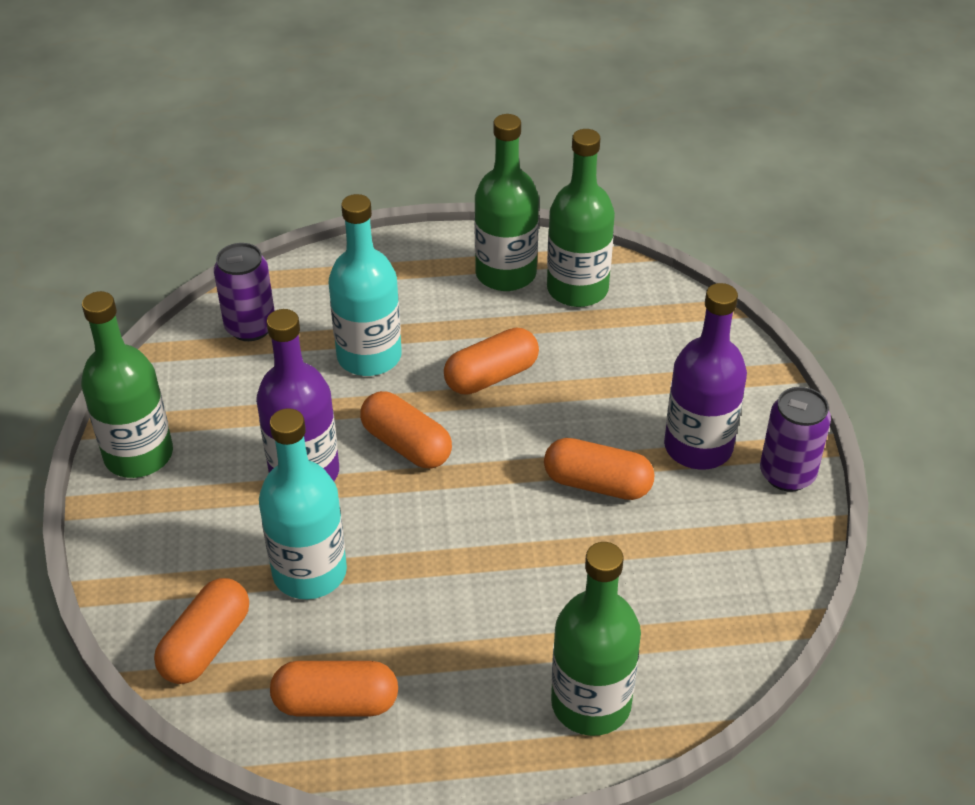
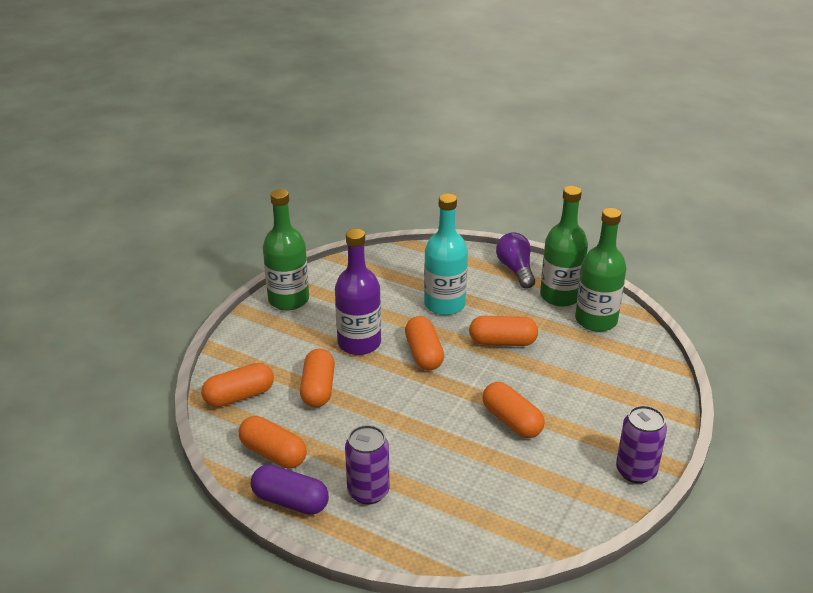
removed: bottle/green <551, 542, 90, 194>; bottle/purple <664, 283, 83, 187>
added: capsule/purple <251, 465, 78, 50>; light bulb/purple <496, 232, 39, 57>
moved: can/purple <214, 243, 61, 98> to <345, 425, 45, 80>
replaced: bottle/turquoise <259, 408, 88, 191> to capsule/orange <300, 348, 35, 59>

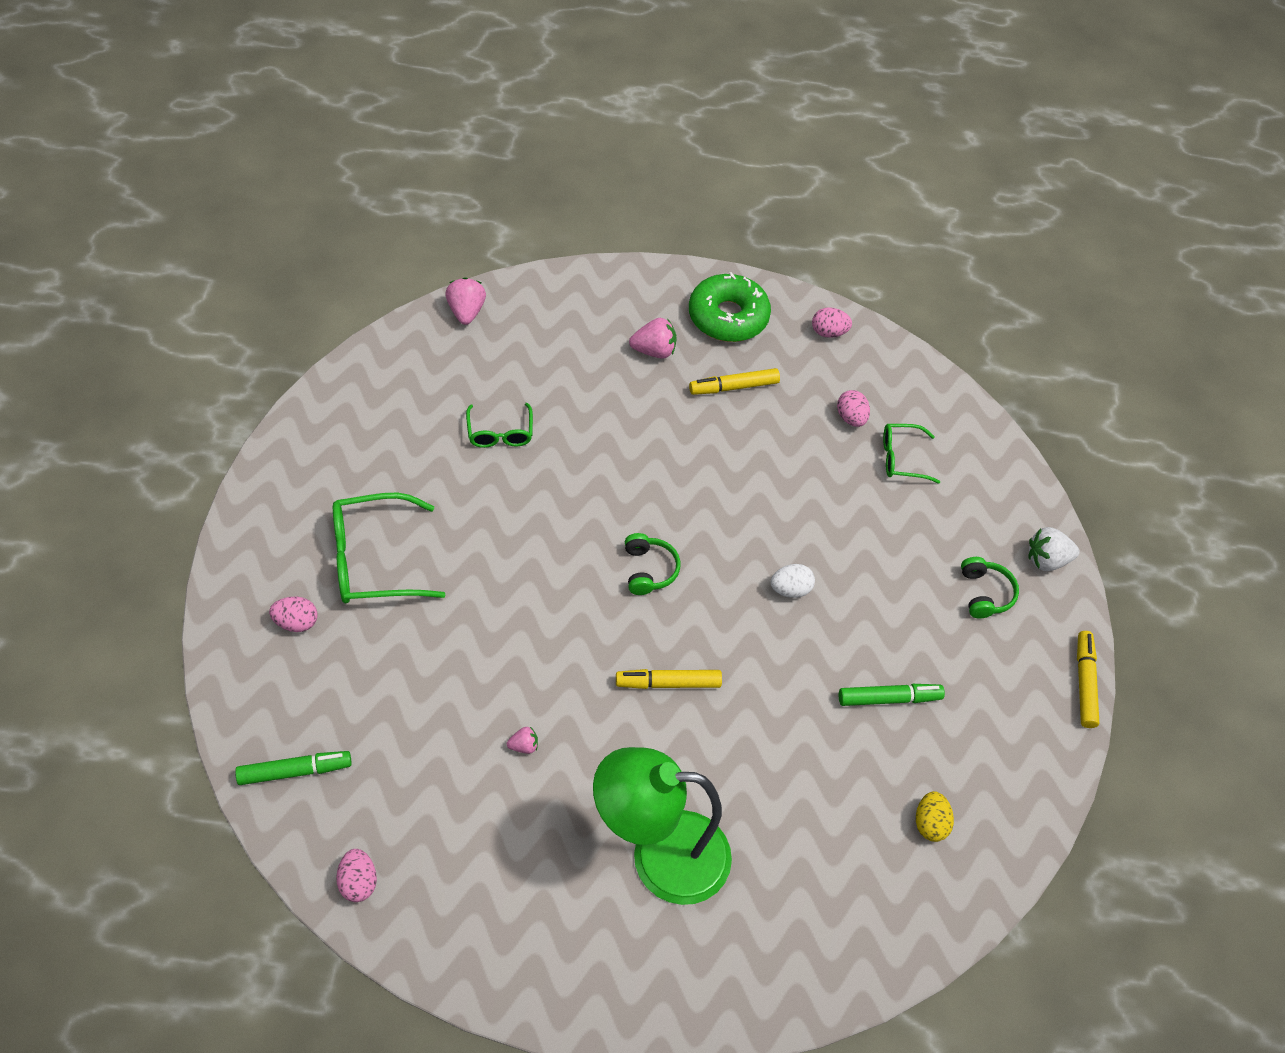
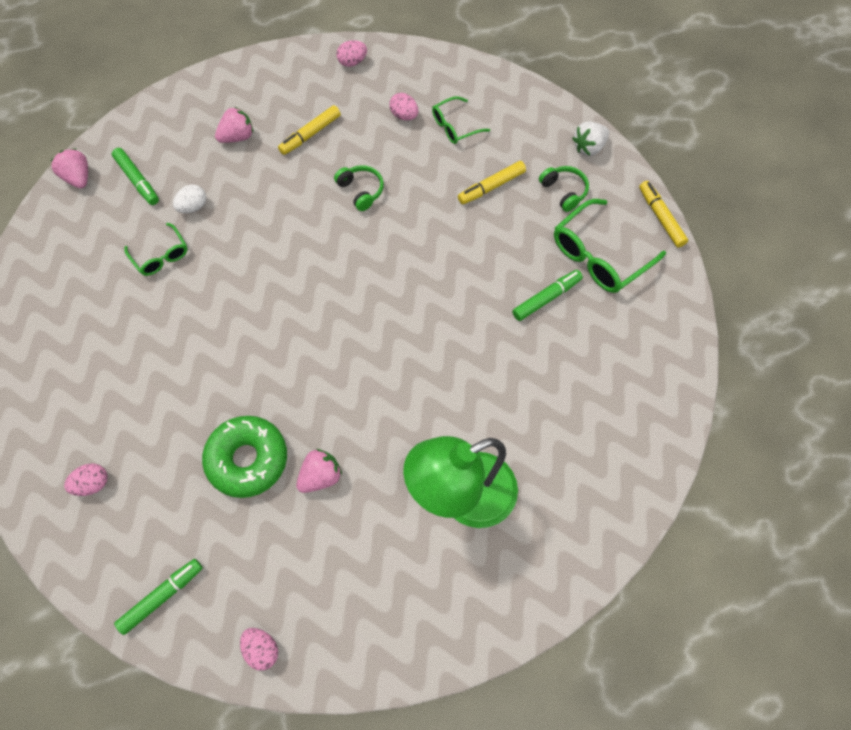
removed: egg/yellow <916, 791, 38, 51>
added: marker/green <112, 148, 47, 57>
moved: glasses/green <333, 493, 112, 110> to <554, 199, 112, 94>; marker/yellow <616, 669, 106, 20> to <458, 161, 68, 43>; headphones/green <625, 533, 56, 62> to <334, 165, 50, 46>; donut/green <689, 272, 82, 70> to <202, 416, 85, 82>; egg/white <771, 564, 44, 34> to <173, 185, 33, 28>
resized: strawberry/pink <507, 727, 31, 27> = <296, 449, 46, 44> x1.81

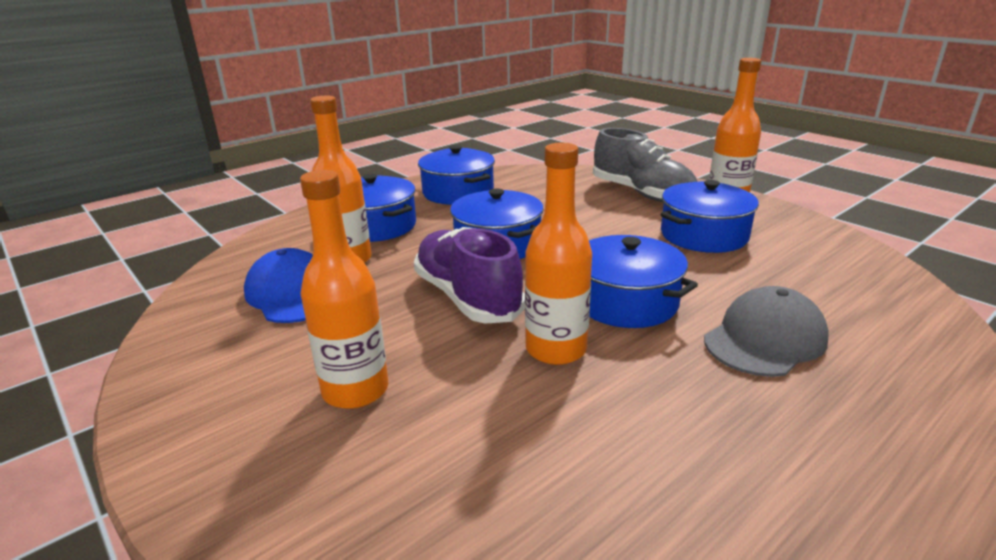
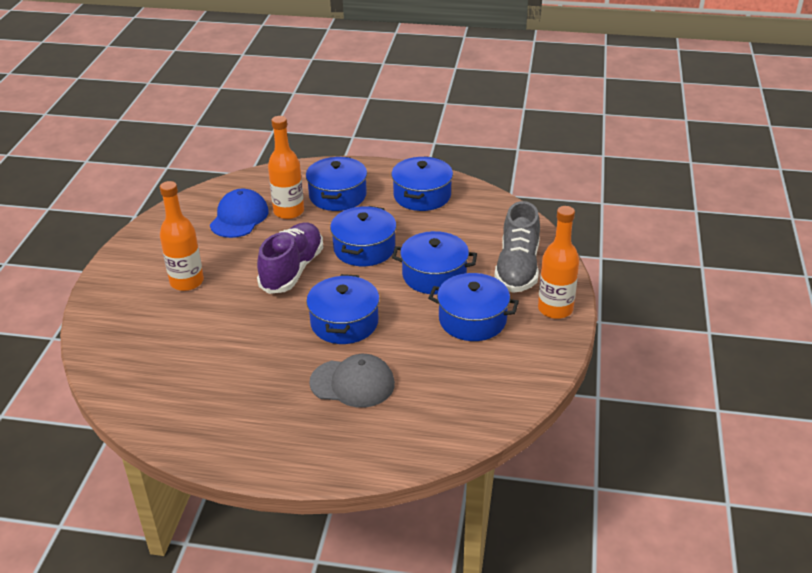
removed: bottle/orange <525, 142, 67, 223>
added: pot/blue <392, 231, 85, 63>

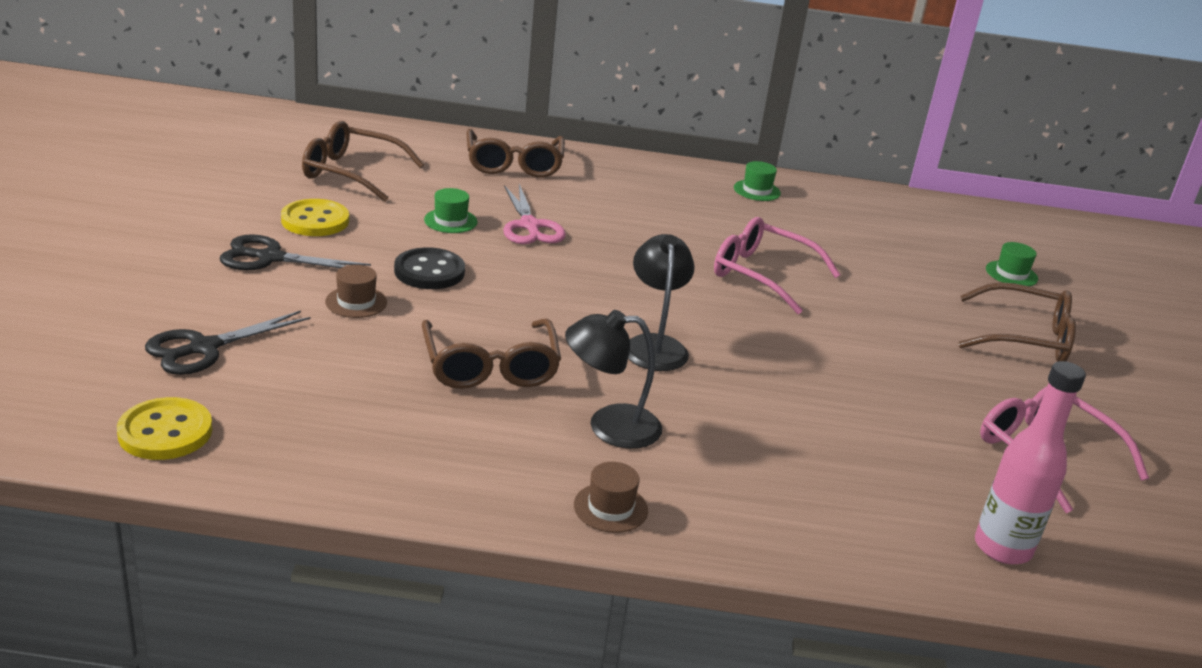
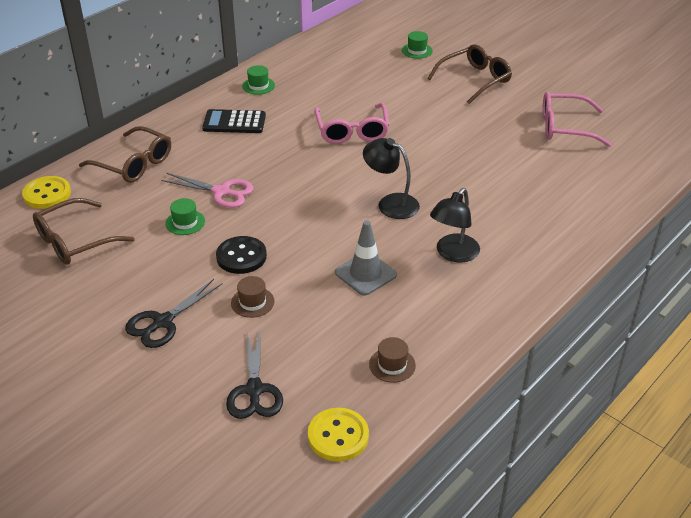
removed: bottle/pink <975, 361, 111, 203>
added: calculator/black <202, 109, 64, 24>
moved: button/yellow <281, 199, 68, 37> to <22, 176, 49, 33>; hat/brown <574, 462, 74, 71> to <369, 337, 47, 46>
replaced: glasses/brown <422, 319, 139, 70> to traffic cone/grey <335, 220, 62, 76>
turned: glasses/pink <714, 217, 127, 97> = <314, 103, 75, 41> 75 degrees counterclockwise

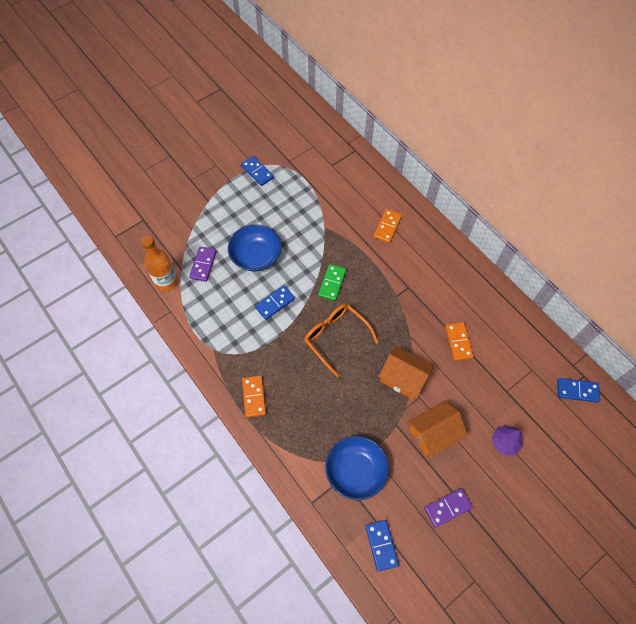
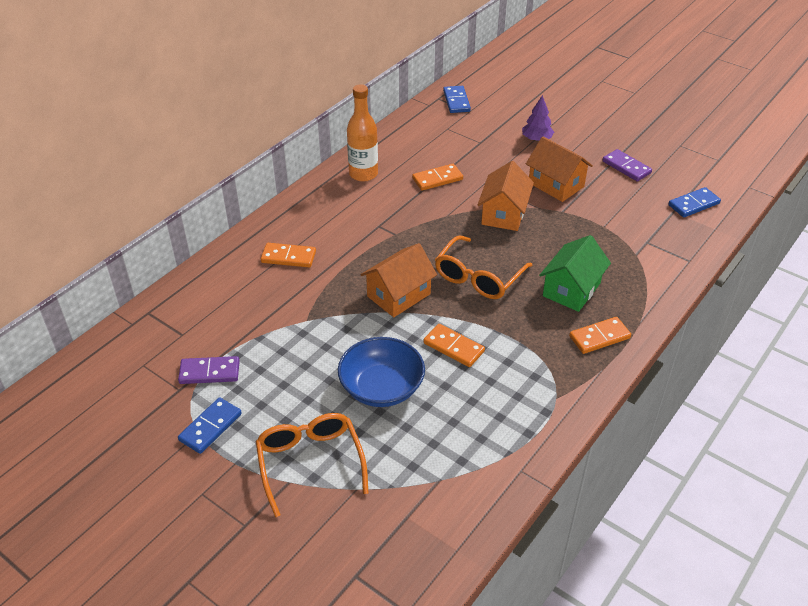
removed: bowl/blue <325, 436, 64, 64>
added: glasses/orange <256, 413, 112, 104>; house/green <539, 235, 72, 77>
moved: bottle/orange <141, 235, 37, 57> to <347, 84, 31, 98>; domino/purple <189, 246, 28, 36> to <178, 356, 62, 28>
replaced: domino/green <318, 264, 28, 37> to house/orange <361, 243, 76, 74>
recoloured: domino/blue <255, 285, 40, 35> to domino/orange <423, 324, 62, 43>

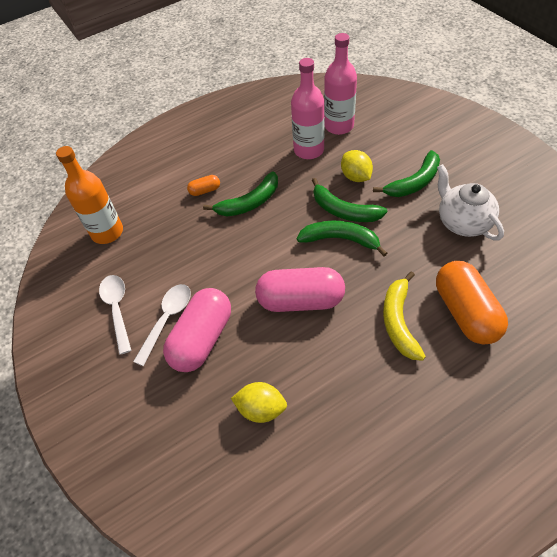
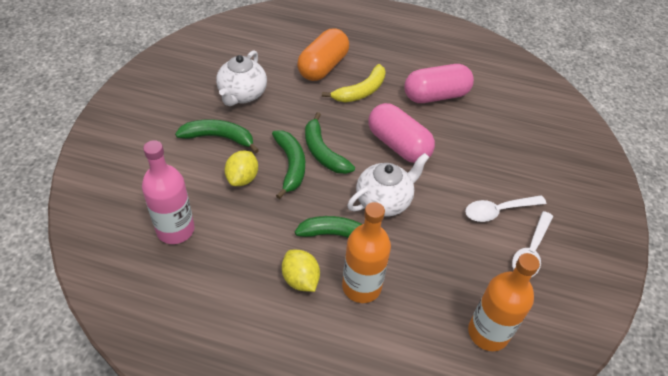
removed: bottle/pink <291, 58, 34, 101>
added: teapot/white <347, 153, 82, 64>
moved: capsule/pink <163, 288, 68, 84> to <404, 64, 70, 39>; lemon/yellow <231, 382, 56, 41> to <282, 250, 38, 42>
replaced: capsule/orange <187, 175, 33, 21> to bottle/orange <342, 202, 49, 101>

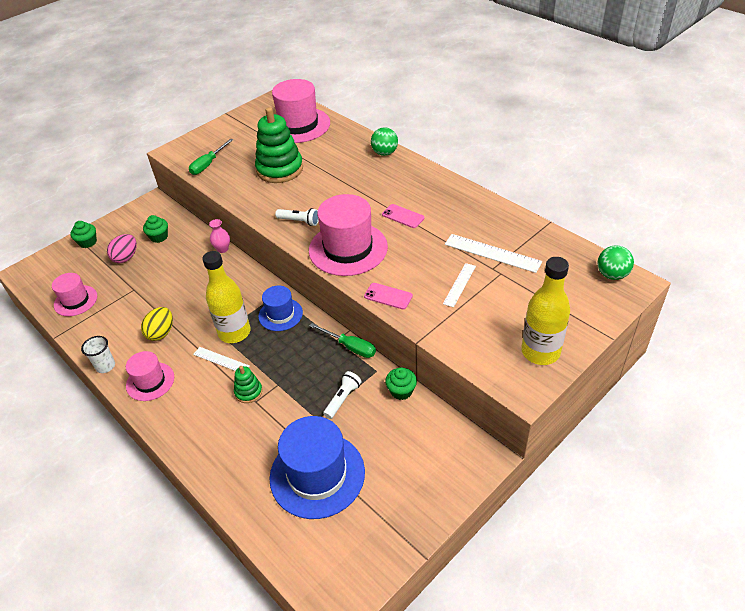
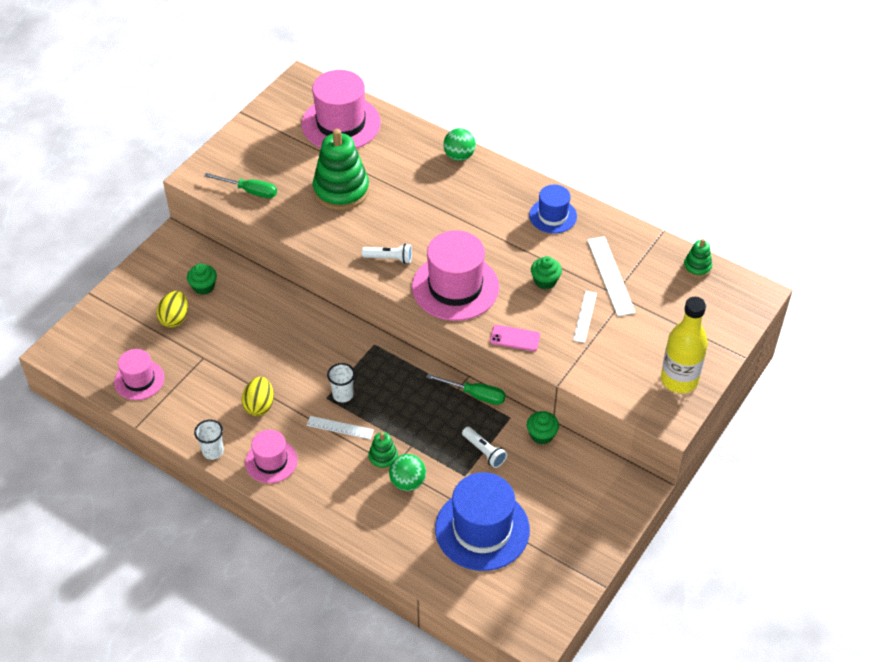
removed: vase/pink <209, 219, 21, 34>; phone/pink <382, 204, 43, 24>
added: stacking toy/green <683, 239, 29, 39>
moved: cupcake/green <70, 221, 27, 27> to <531, 256, 31, 33>; hat/blue <258, 285, 45, 46> to <529, 185, 48, 48>; ball/green <598, 245, 36, 35> to <389, 454, 37, 37>
replaced: bottle/yellow <203, 251, 47, 92> to cup/white <327, 363, 28, 40>
recoloured: egg/pink <107, 234, 30, 29> to egg/yellow <156, 291, 32, 37>
turned: screwdriver/green <189, 139, 44, 36> = <205, 173, 72, 25> 90 degrees counterclockwise; flashlight/white <323, 371, 39, 48> = <462, 427, 45, 41> 120 degrees clockwise; ruler/white <445, 234, 97, 39> = <587, 236, 49, 81> 60 degrees clockwise

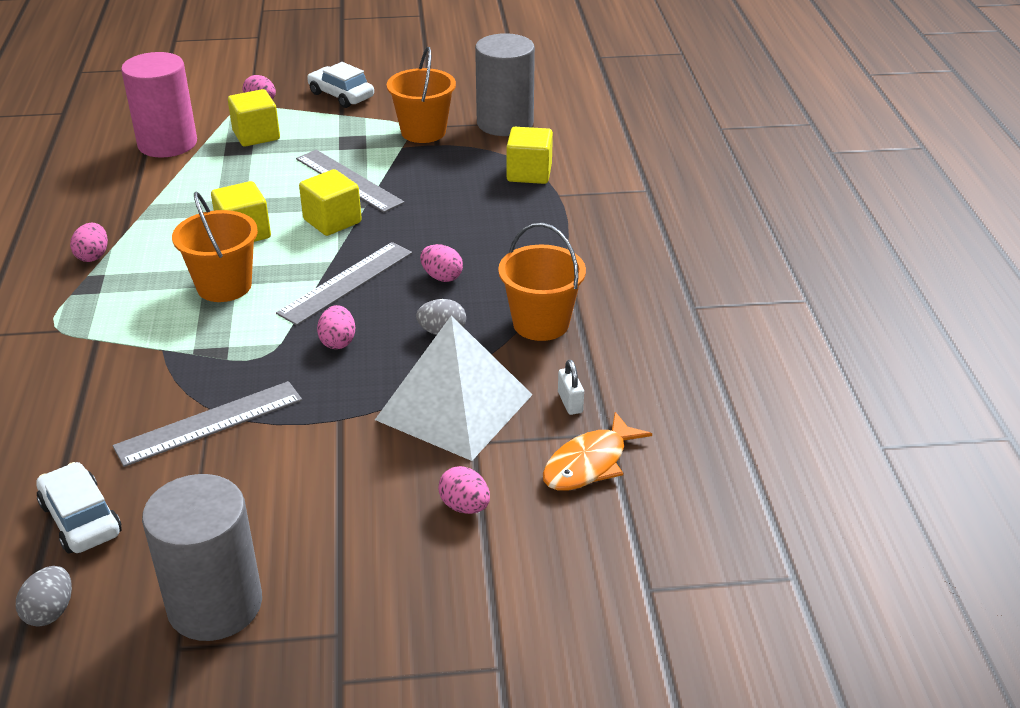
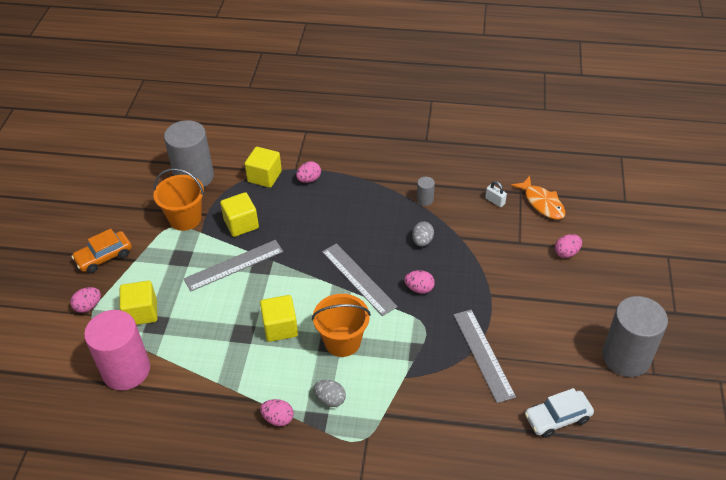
removed: pyramid/white <375, 316, 158, 145>
moved: egg/grey <16, 566, 56, 61> to <314, 380, 32, 27>; cube/yellow <299, 169, 63, 67> to <220, 192, 39, 45>; egg/pink <420, 244, 43, 38> to <296, 161, 25, 22>
replaced: bucket/orange <498, 223, 88, 118> to cylinder/grey <417, 177, 18, 29>
recoloured: car/white <307, 62, 67, 46> to car/orange <71, 229, 61, 44>
turned: padlock/white <558, 360, 26, 55> = <485, 181, 22, 26> 45 degrees clockwise

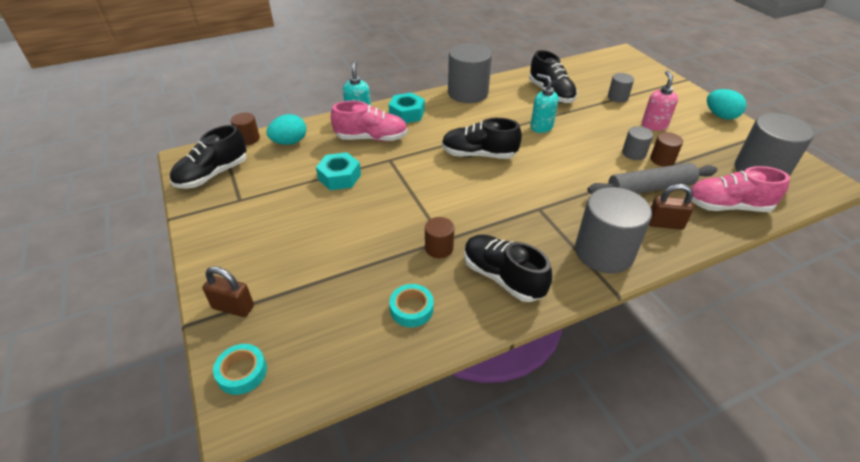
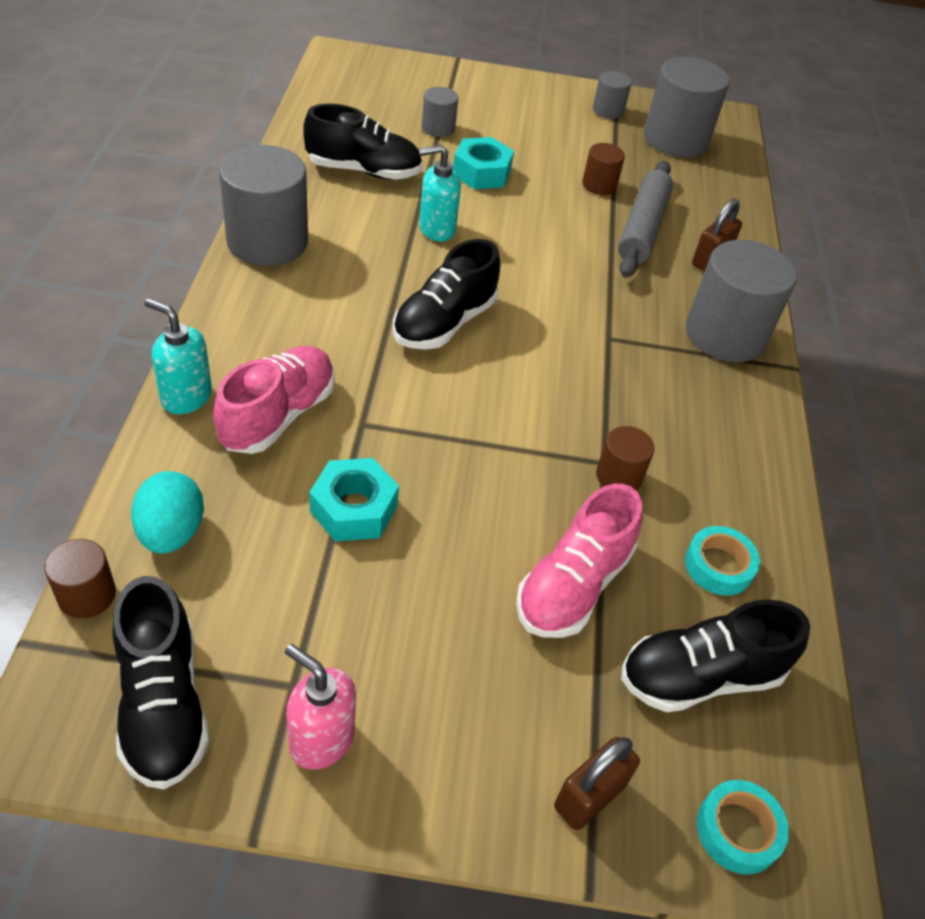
removed: egg/turquoise <707, 89, 39, 30>
moved: nut/turquoise <389, 93, 36, 30> to <453, 137, 61, 52>; shoe/black <464, 234, 88, 68> to <621, 599, 189, 114>; cylinder/grey <622, 126, 31, 34> to <593, 71, 39, 48>; soap dispenser/pink <642, 70, 36, 61> to <285, 644, 71, 126>; shoe/pink <691, 166, 99, 46> to <516, 484, 127, 154>

